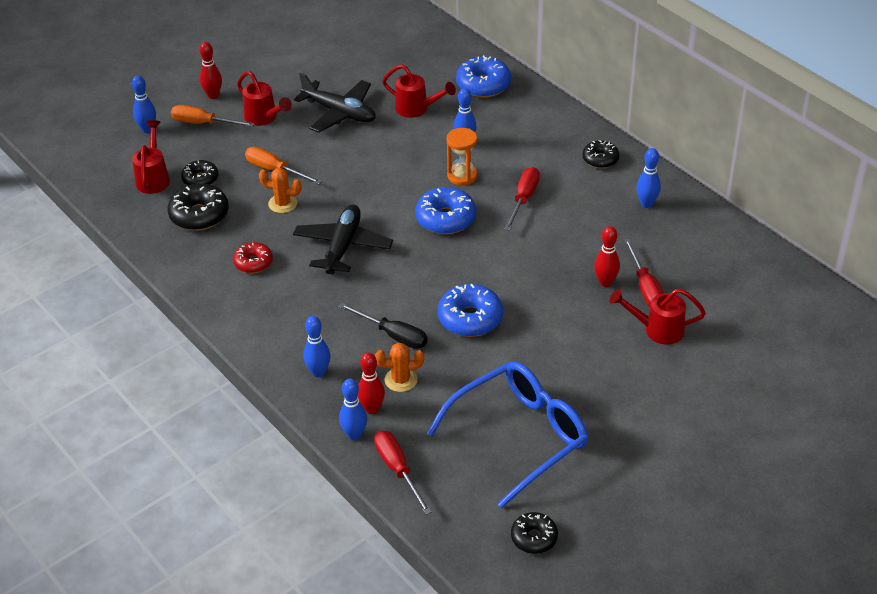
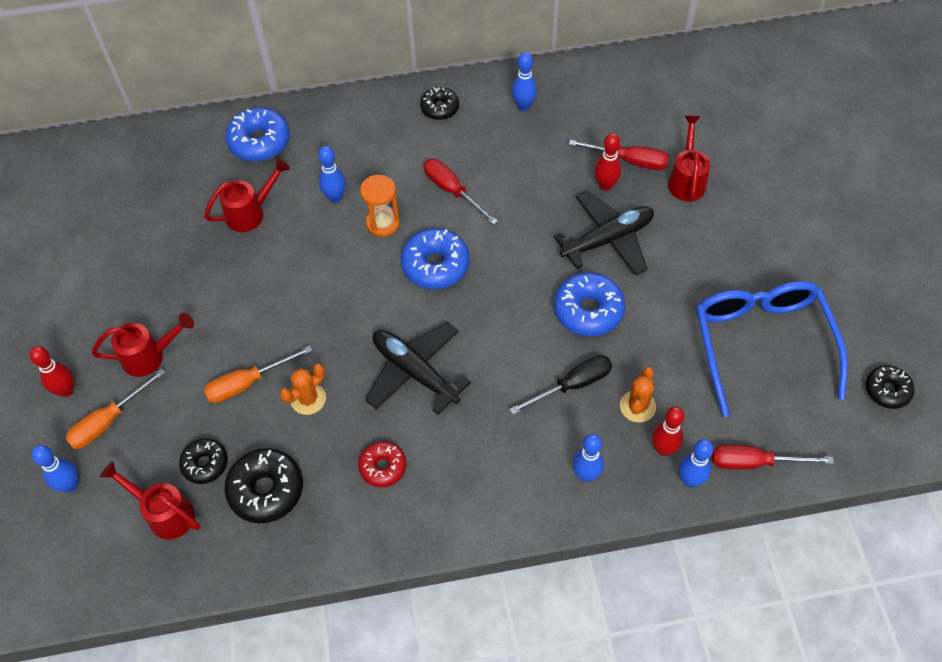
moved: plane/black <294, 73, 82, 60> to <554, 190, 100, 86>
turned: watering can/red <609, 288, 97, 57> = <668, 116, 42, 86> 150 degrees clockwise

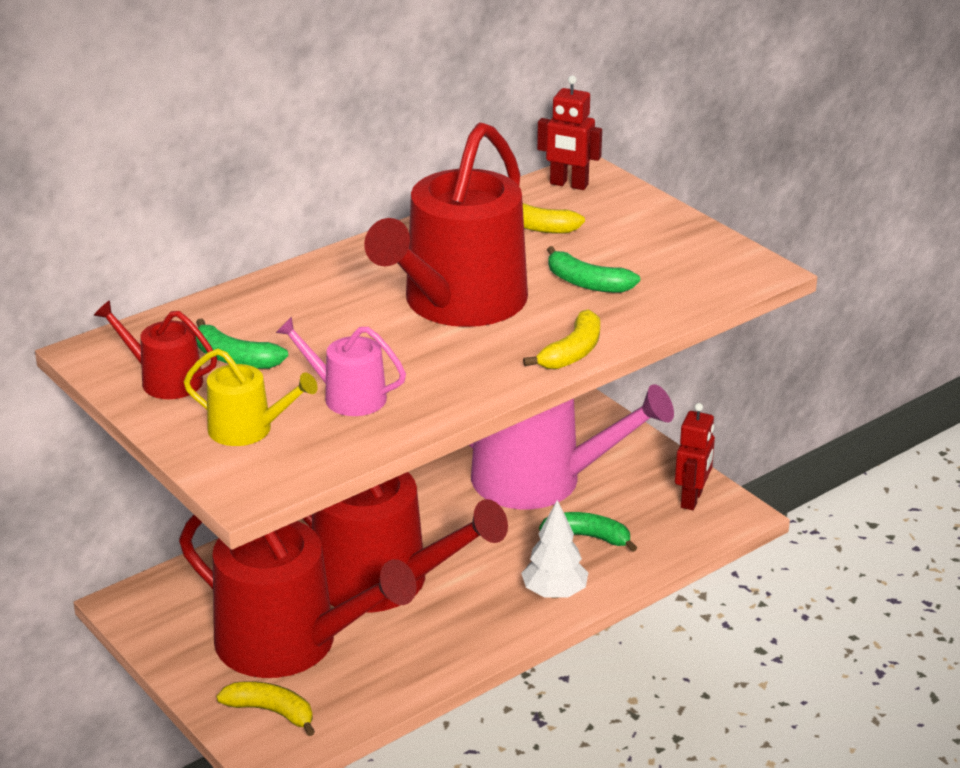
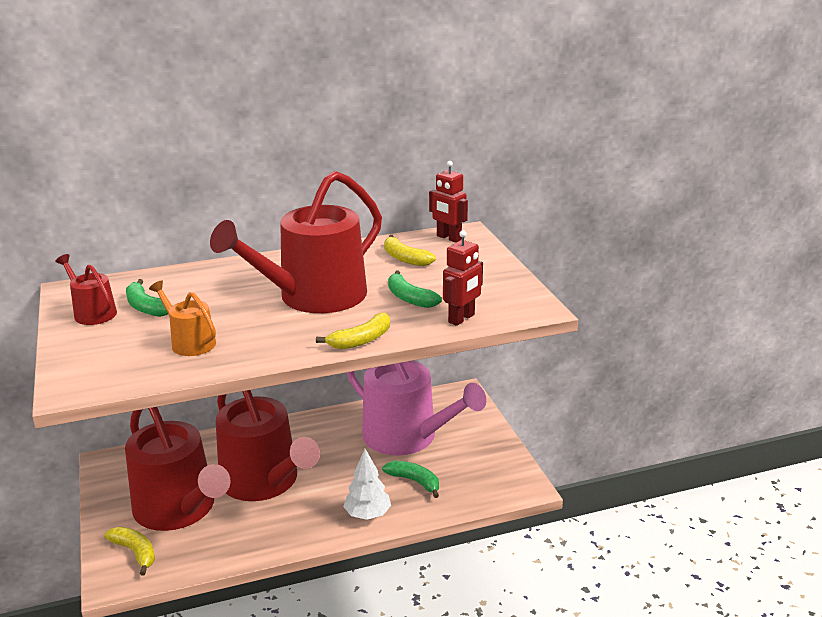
removed: watering can/yellow <183, 349, 135, 97>
moved: robot/red <675, 403, 40, 107> to <443, 230, 40, 96>
recoloured: watering can/pink <276, 317, 130, 99> to watering can/orange <149, 281, 67, 75>

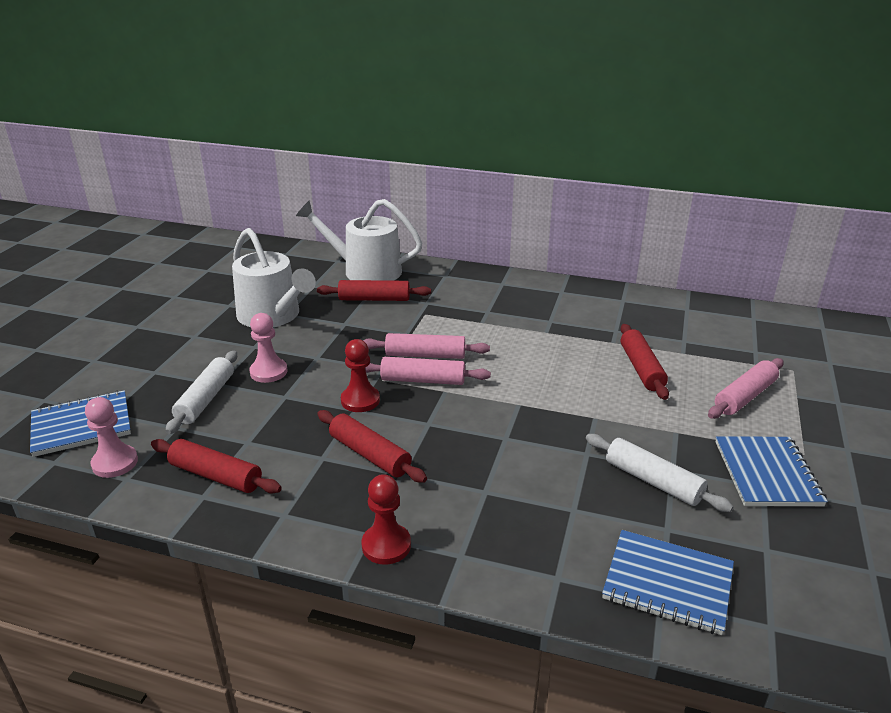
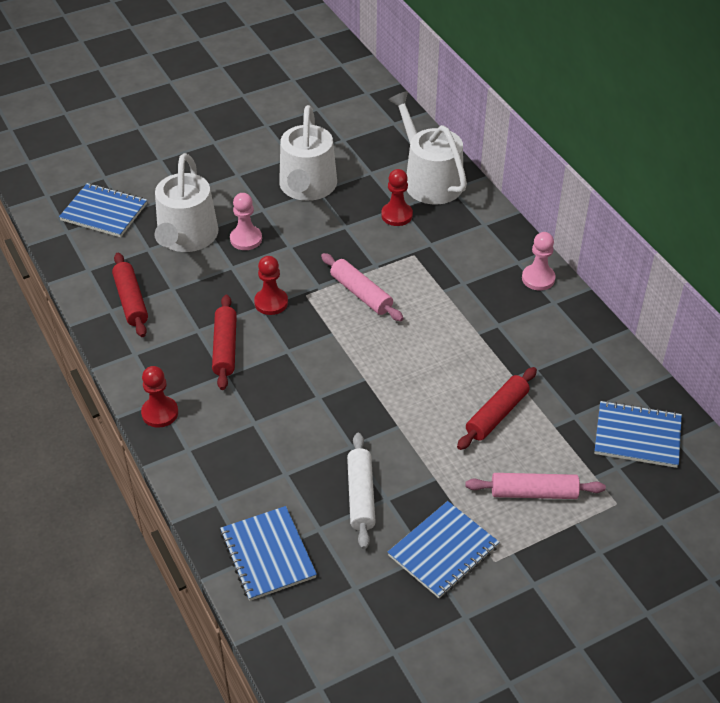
removed: rolling pin/pink <365, 357, 126, 28>
added: notebook/blue <594, 400, 88, 68>
moved: pawn/pink <85, 397, 53, 81> to <522, 232, 34, 59>
replaced: rolling pin/white <166, 351, 71, 83> to watering can/white <154, 153, 64, 99>; rolling pin/red <317, 280, 114, 21> to pawn/red <381, 169, 32, 57>

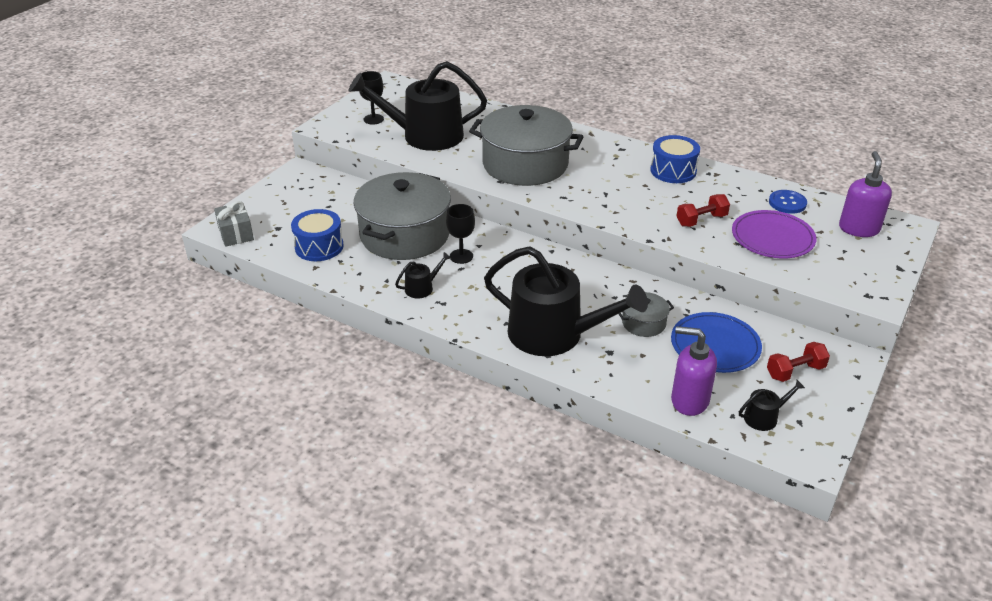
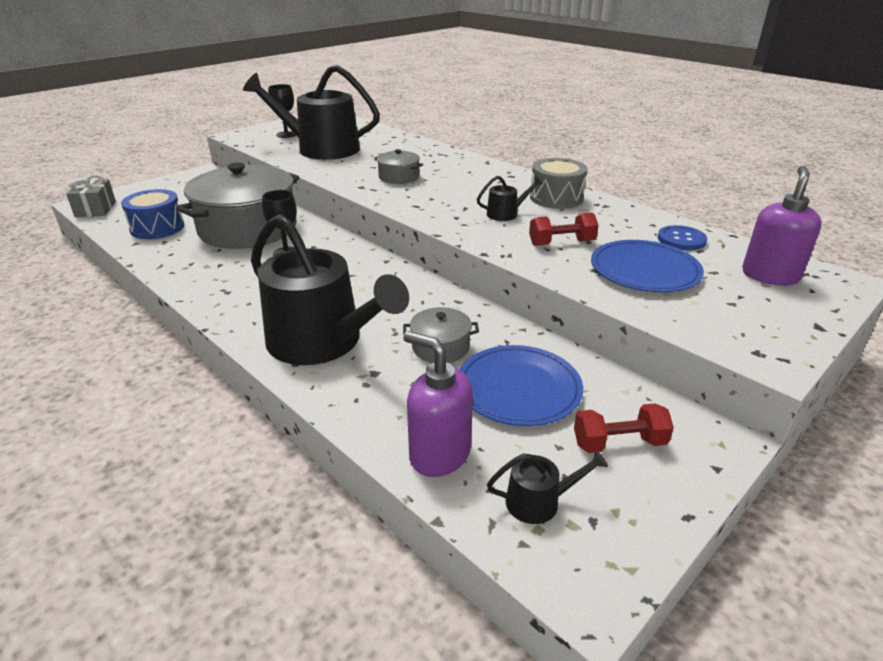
moved: watering can/black <395, 252, 56, 46> to <477, 176, 66, 45>
recoloured: drum/blue <650, 135, 50, 48> to drum/grey <530, 158, 58, 51>; plate/purple <732, 210, 85, 48> to plate/blue <591, 240, 113, 53>
resized: pot/grey <469, 105, 115, 81> = <374, 149, 49, 35> x0.43

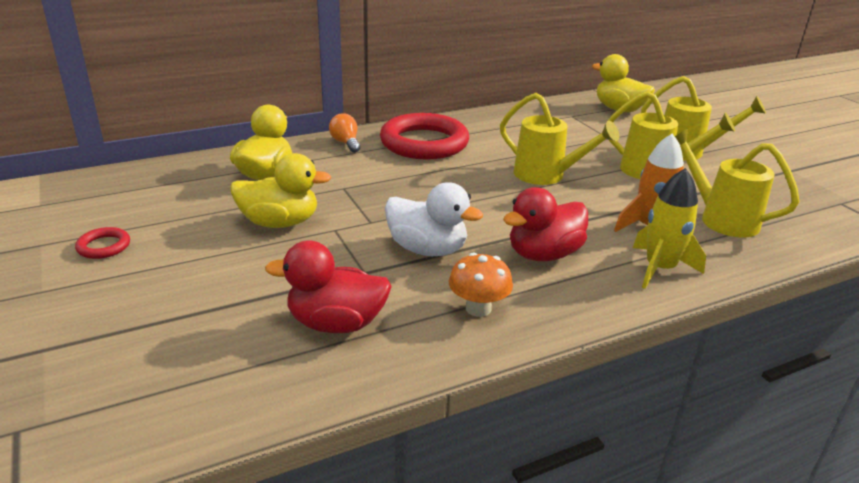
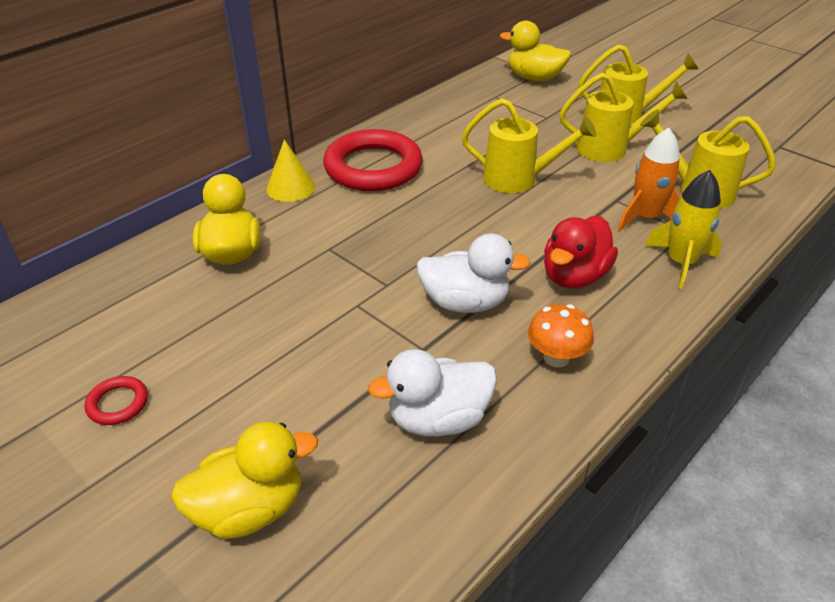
moved: duck/yellow <230, 153, 102, 75> to <171, 421, 147, 118>
replaced: light bulb/orange <329, 113, 31, 40> to cone/yellow <266, 139, 49, 63>
recoloured: duck/red <265, 240, 127, 93> to duck/white <368, 349, 129, 88>

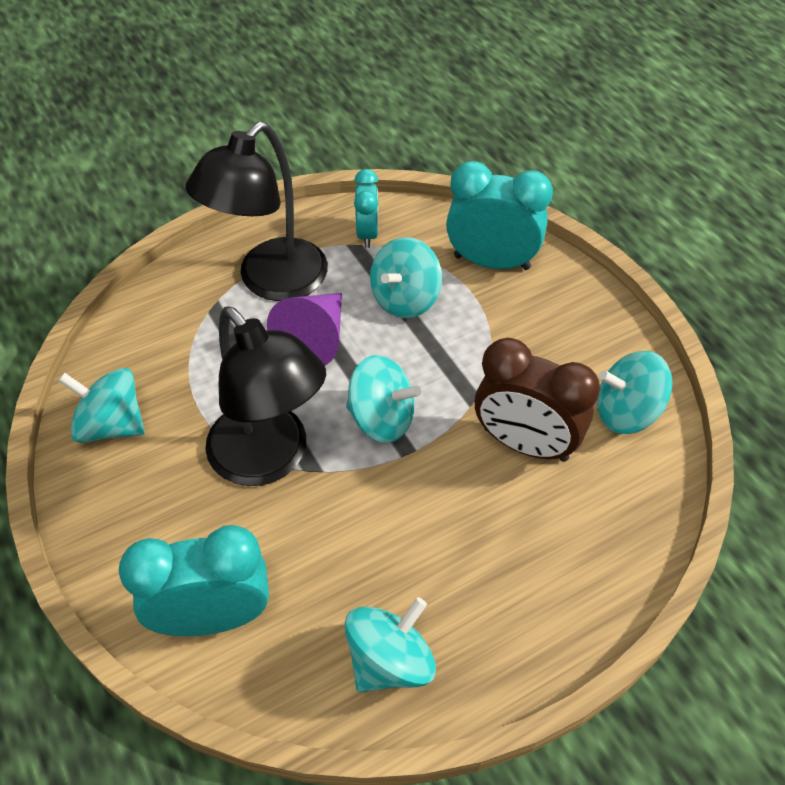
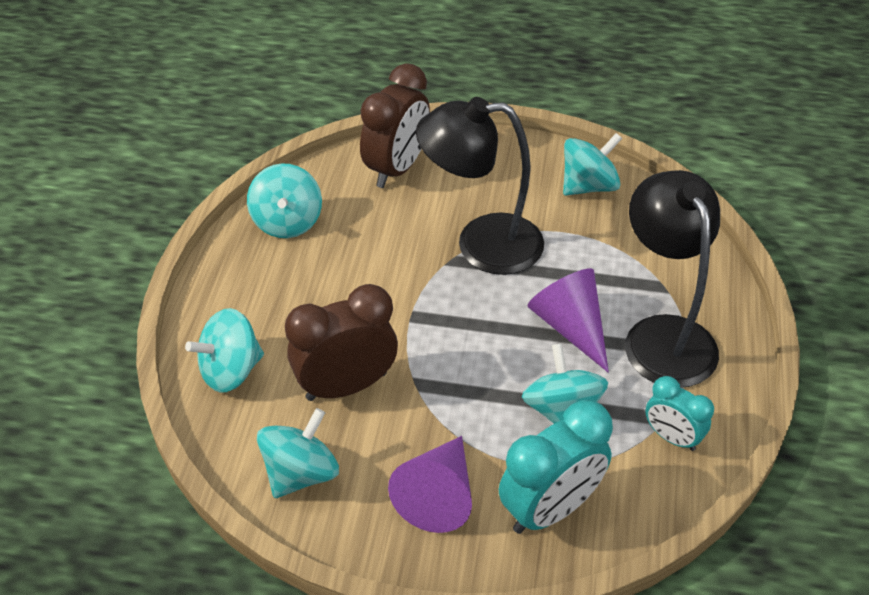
added: cone/purple <388, 436, 84, 97>
moved: spinning top/turquoise <346, 355, 75, 88> to <185, 308, 79, 84>
recoloured: clock/turquoise <119, 525, 150, 111> to clock/brown <360, 63, 70, 125>

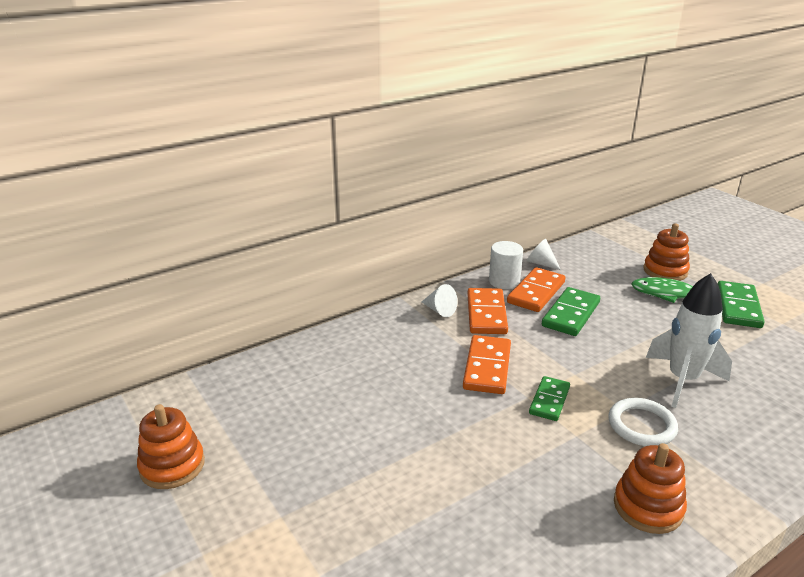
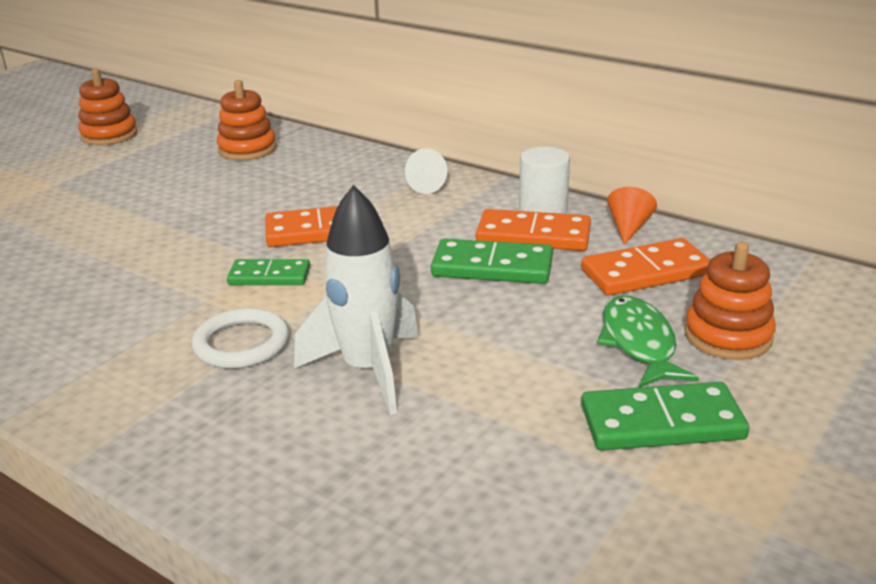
moved: domino/orange <467, 288, 41, 46> to <581, 238, 129, 57>; stacking toy/orange <614, 443, 73, 91> to <217, 80, 60, 80>
recoloured: cone/white <527, 239, 34, 31> to cone/orange <607, 187, 50, 58>

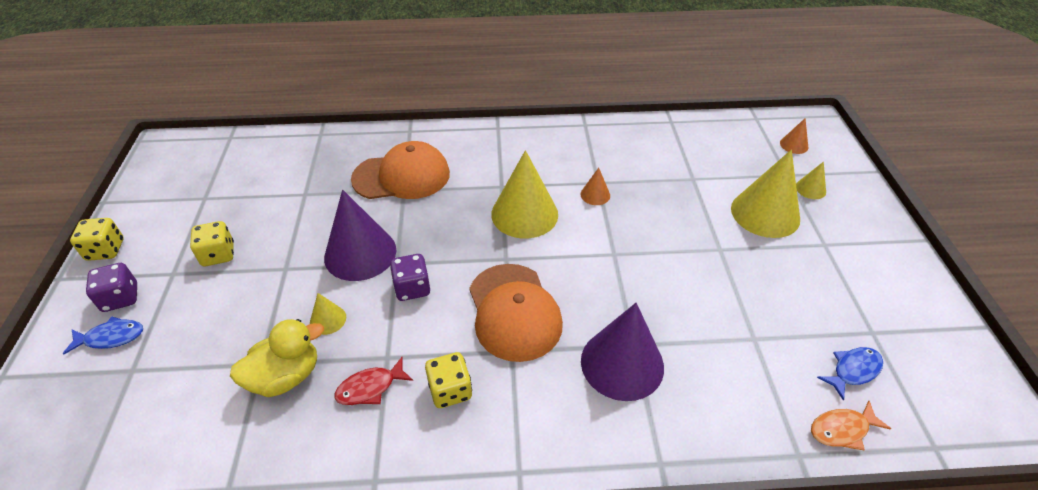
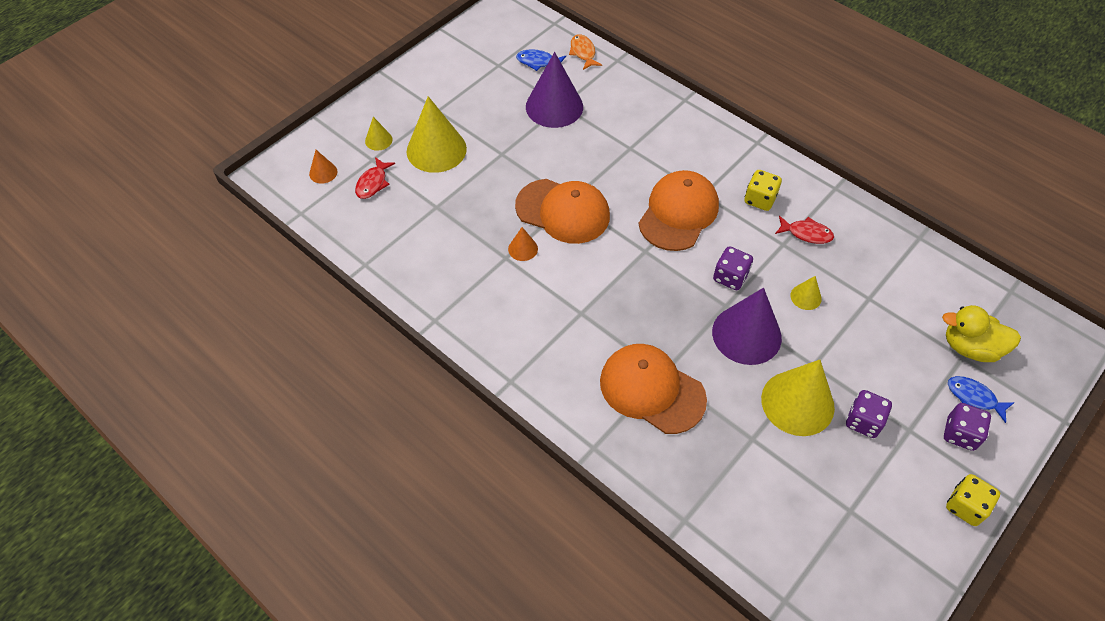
added: fish/red <355, 157, 40, 42>; cap/orange <515, 179, 95, 65>
moved: duck/yellow <230, 319, 94, 78> to <942, 305, 79, 57>; cone/yellow <491, 150, 67, 89> to <761, 360, 74, 76>; cone/purple <581, 303, 83, 98> to <526, 52, 57, 76>
recoloured: dice/yellow <190, 221, 44, 45> to dice/purple <846, 390, 46, 48>
turned: fish/orange <811, 401, 80, 49> = <569, 34, 33, 36> 135 degrees counterclockwise

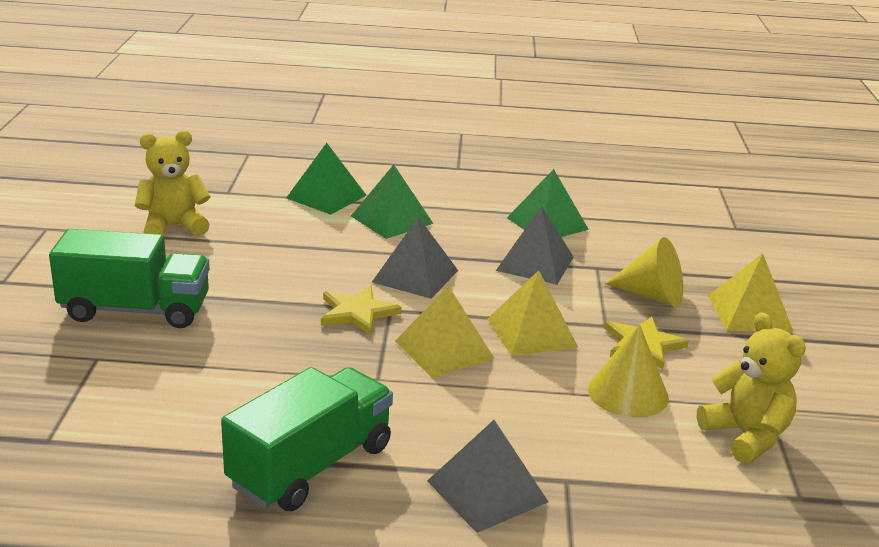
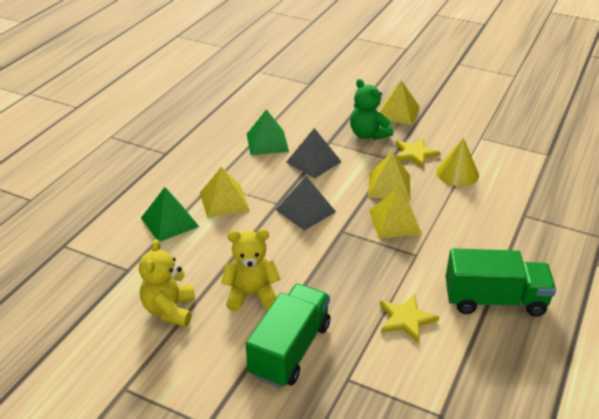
removed: pyramid/grey <427, 420, 121, 113>
moved: star/yellow <321, 285, 81, 50> to <380, 294, 59, 49>; teddy bear/yellow <697, 312, 109, 152> to <221, 229, 60, 82>
replaced: cone/yellow <605, 237, 78, 70> to teddy bear/green <350, 79, 43, 61>
recoloured: pyramid/green <351, 165, 82, 74> to pyramid/yellow <200, 167, 50, 51>
turned: truck/green <221, 367, 172, 144> = <445, 248, 111, 69> 120 degrees clockwise

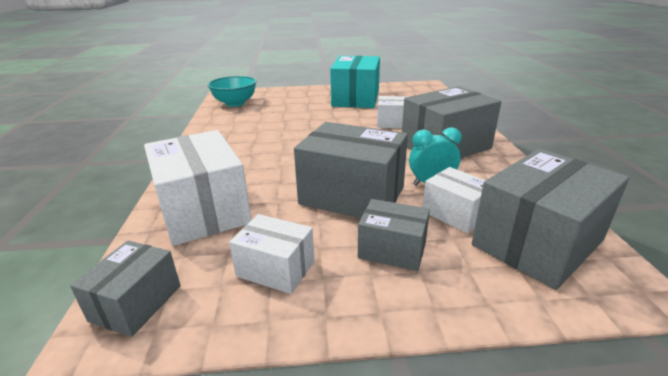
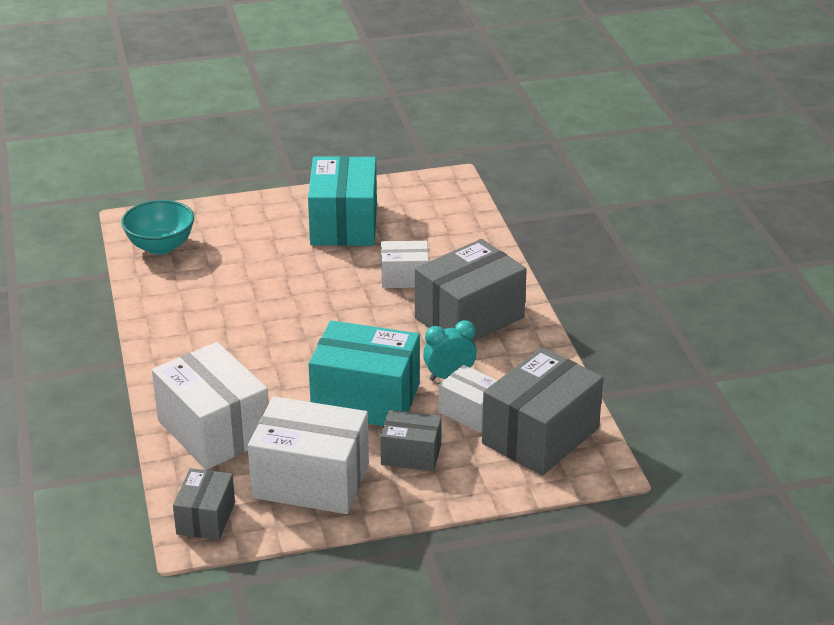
recoloured: box/grey <294, 122, 114, 96> to box/turquoise <309, 320, 111, 106>
resized: box/white <229, 214, 85, 80> = <248, 396, 121, 118> x1.81

